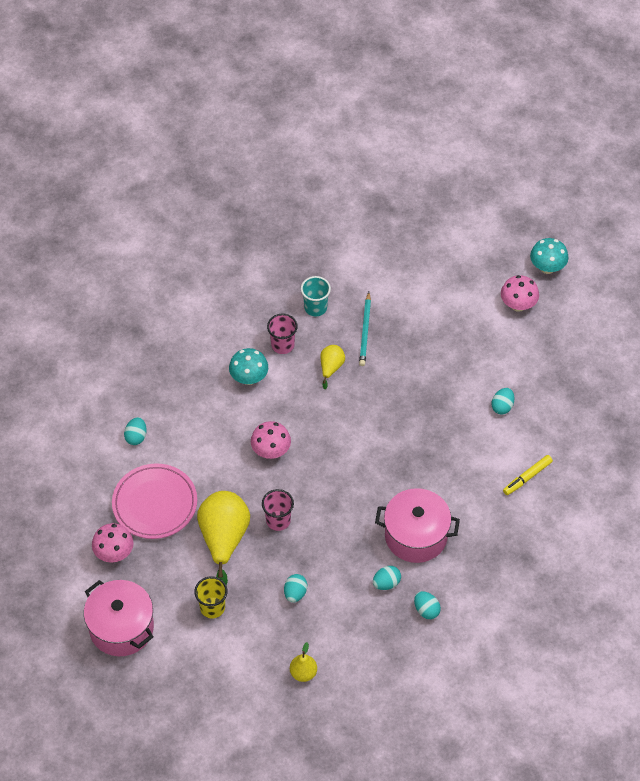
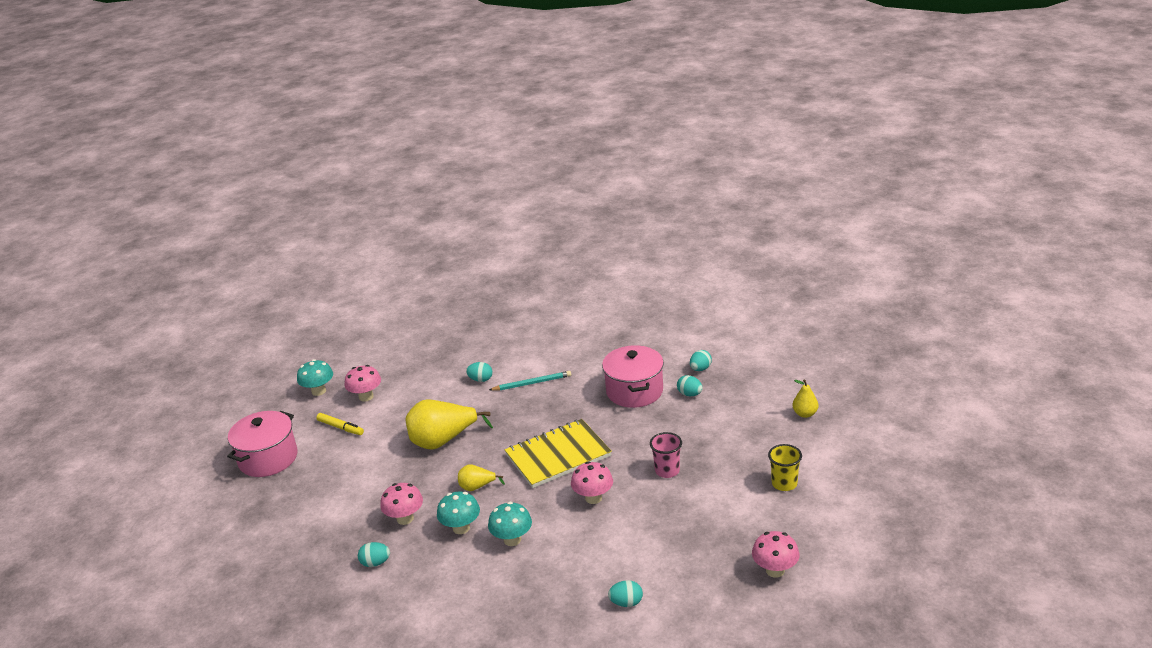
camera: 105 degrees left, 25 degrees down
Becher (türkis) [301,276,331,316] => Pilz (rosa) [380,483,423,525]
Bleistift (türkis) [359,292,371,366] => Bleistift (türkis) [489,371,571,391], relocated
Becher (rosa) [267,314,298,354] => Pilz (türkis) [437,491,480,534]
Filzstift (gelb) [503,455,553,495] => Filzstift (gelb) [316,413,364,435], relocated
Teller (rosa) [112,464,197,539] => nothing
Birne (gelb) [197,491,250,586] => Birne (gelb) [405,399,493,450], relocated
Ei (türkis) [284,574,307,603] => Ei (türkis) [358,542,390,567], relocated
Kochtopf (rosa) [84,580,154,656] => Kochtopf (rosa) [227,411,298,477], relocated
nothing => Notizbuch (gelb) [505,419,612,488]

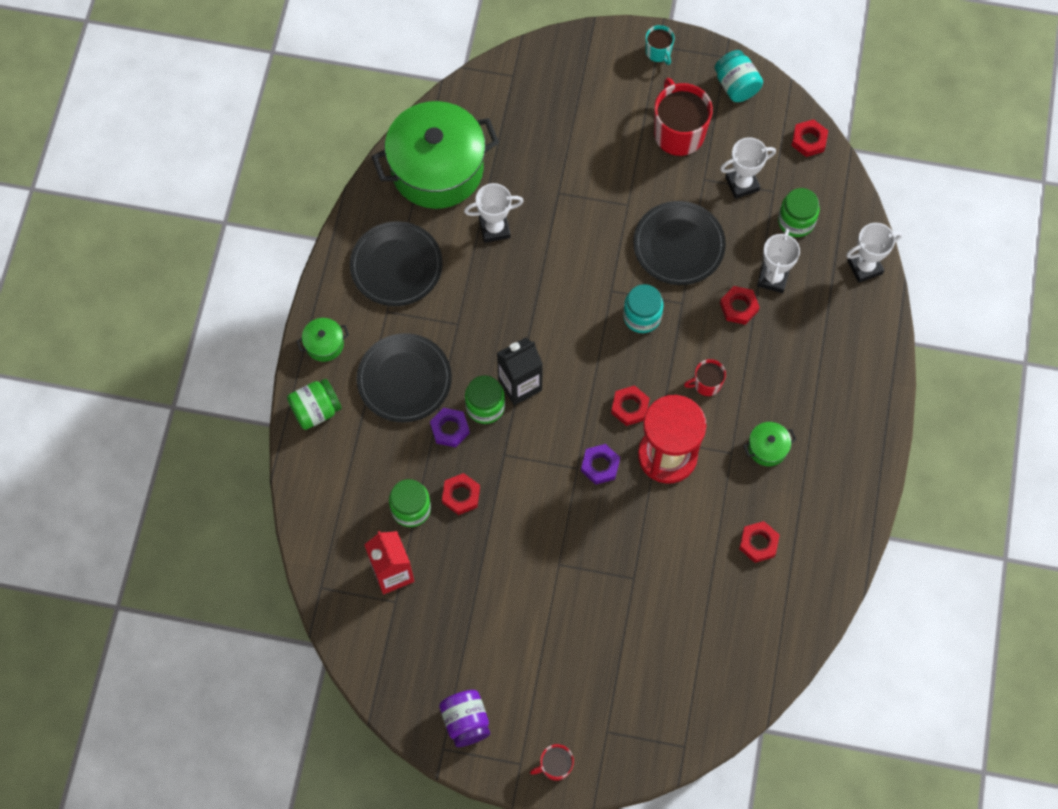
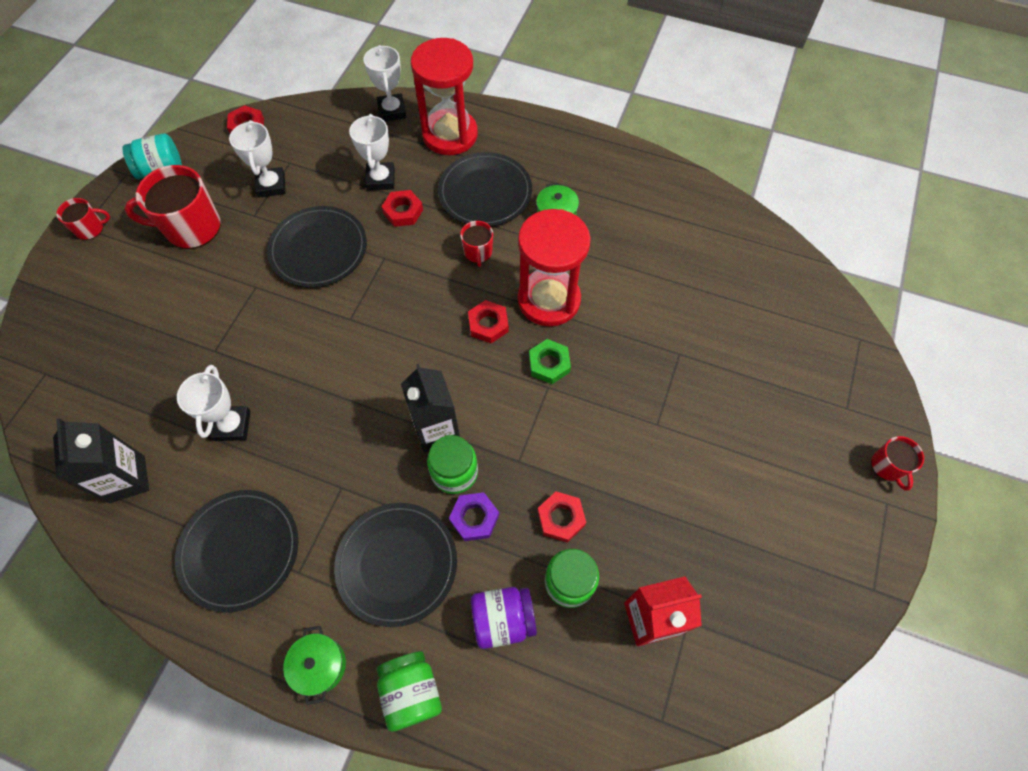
camera: 80 degrees left, 5 degrees down
Tasse (türkis) [645,25,674,65] => Tasse (rot) [56,198,110,240]
Kochtopf (grün) [371,101,499,209] => Getränkekarton (schwarz) [53,418,149,503]
Einmachglas (grün) [778,188,820,237] => nothing
Pokal (weiß) [757,229,800,293] => Pokal (weiß) [349,114,395,190], 60 degrees clockwise
Einmachglas (türkis) [623,284,664,333] => nothing
Sechskantmutter (lila) [581,444,620,485] => Sechskantmutter (grün) [529,339,571,384]
Sechskantmutter (rot) [739,521,780,563] => nothing
Einmachglas (lila) [439,690,490,747] => Einmachglas (lila) [471,587,537,649], relocated
nothing => Sanduhr (rot) [411,38,478,155]
nothing => Teller (schwarz) [438,152,532,227]

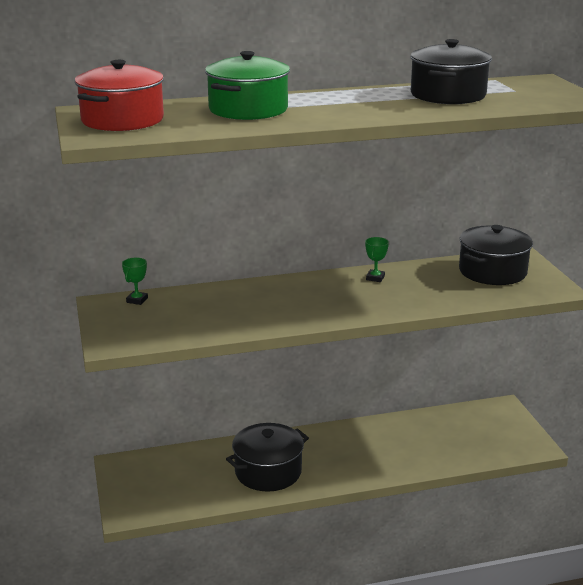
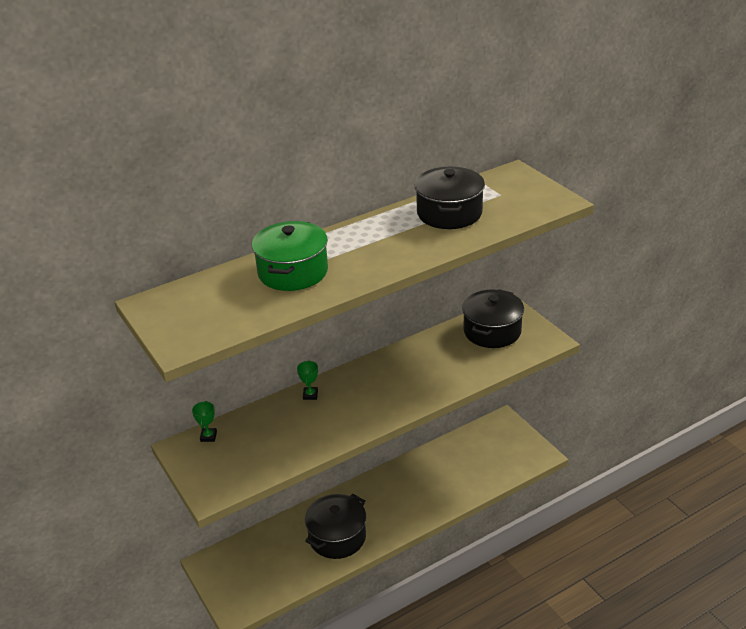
camera: 15 degrees left, 10 degrees up
Kochtopf (rot) [75,60,164,131] => nothing
Pokal (grün) [365,237,389,282] => Pokal (grün) [297,361,318,400], relocated

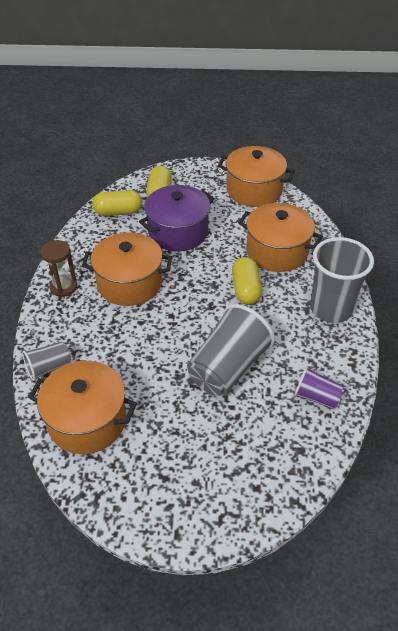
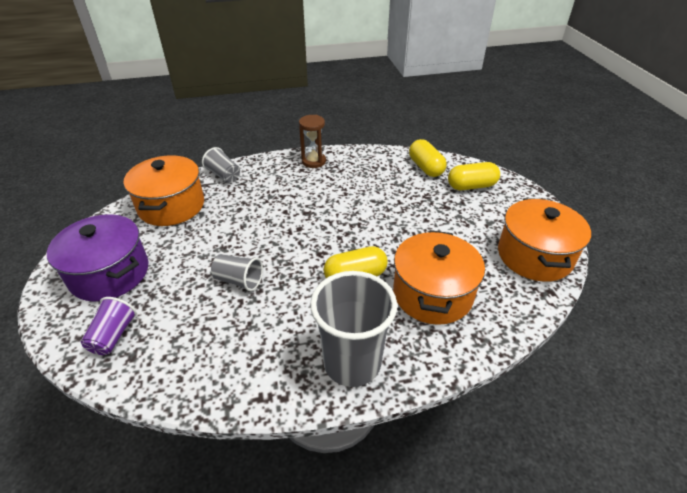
camera: 75 degrees right, 5 degrees down
Kochtopf (lila) [139,185,215,251] => Kochtopf (lila) [47,214,148,301], relocated
Kochtopf (orange) [82,233,172,306] => nothing
Becher (grau) [187,304,275,396] => Becher (grau) [211,254,263,291], x0.52
Becher (lila) [294,366,344,409] => Becher (lila) [81,297,137,355], relocated

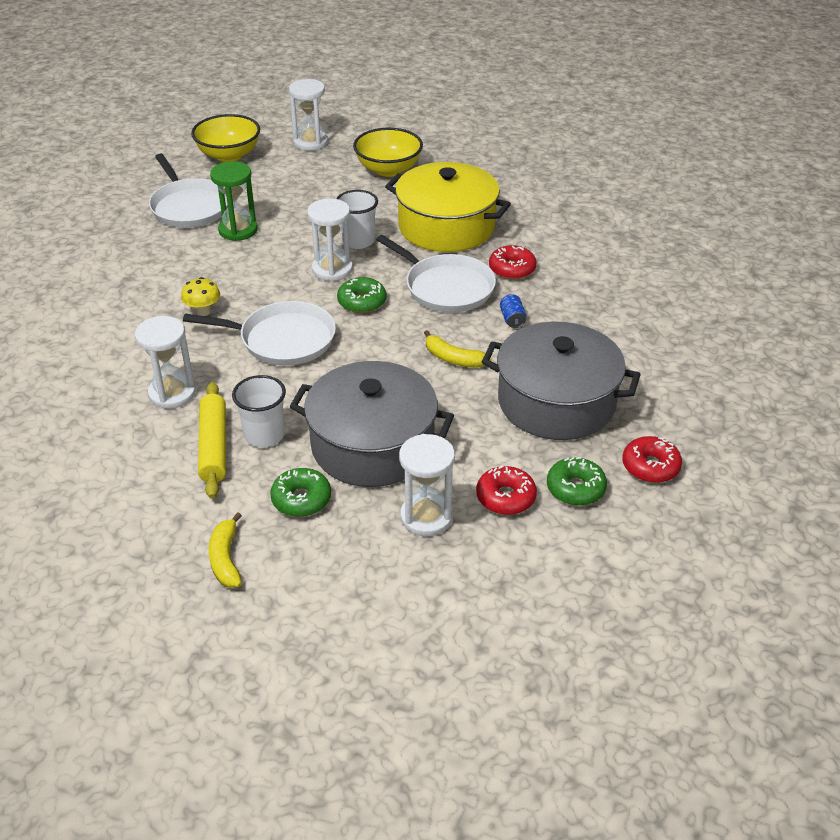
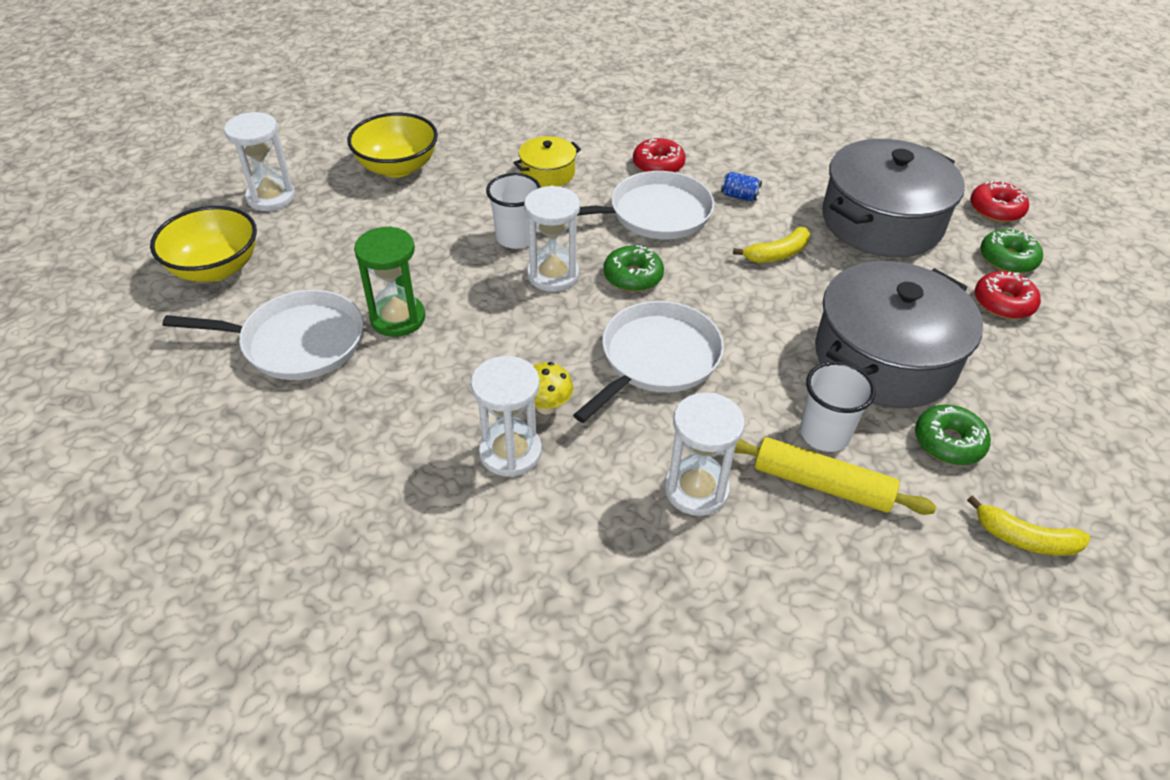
camera: 60 degrees left, 5 degrees up
Kochtopf (gelb) [385,162,511,252] => Kochtopf (gelb) [514,136,581,187], x0.47
Sanduhr (weiß) [399,434,455,536] => Sanduhr (weiß) [471,356,542,477], relocated

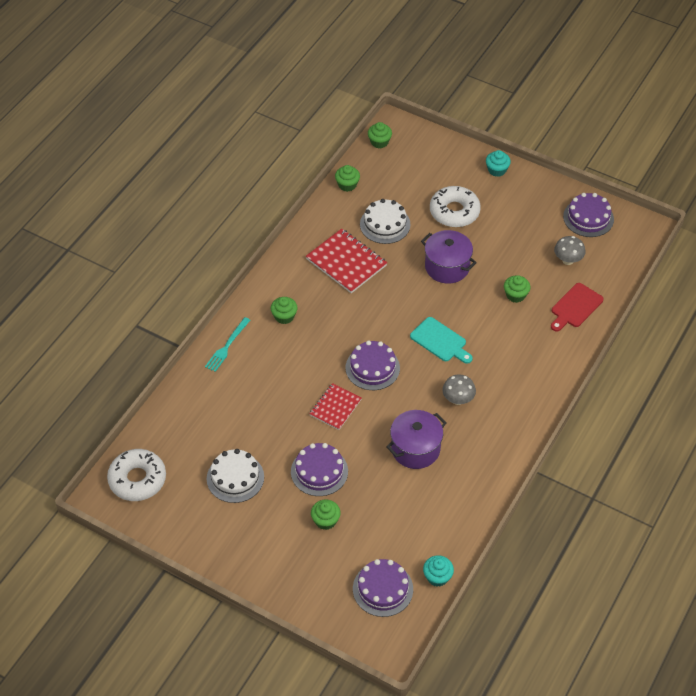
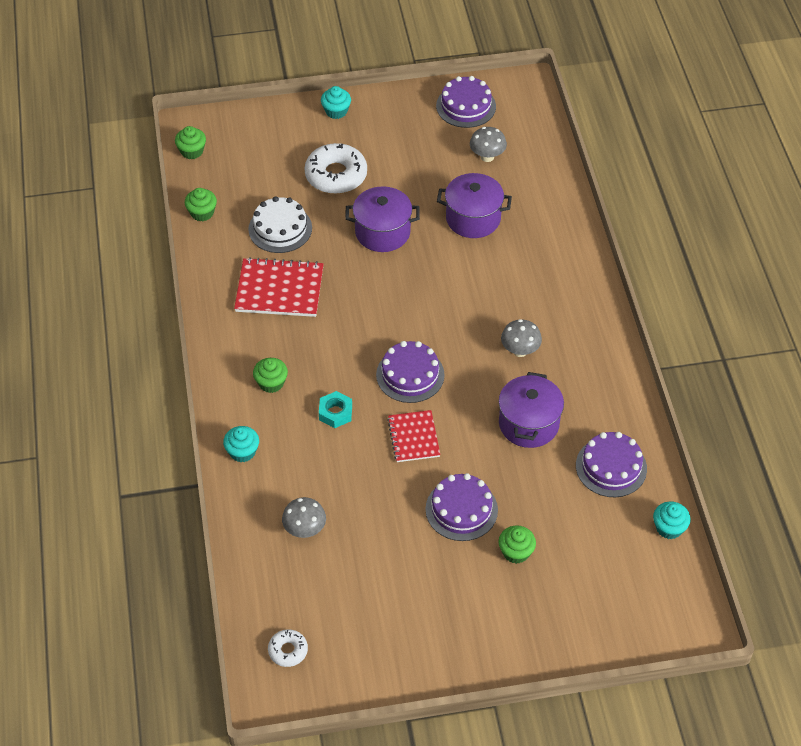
camera: 40 degrees left, 0 degrees up
Muffin (grün) [504,275,530,303] => Kochtopf (lila) [437,173,512,238]
Schneidebrett (rot) [551,283,604,332] => nothing
Gabel (türkis) [205,317,250,372] => Muffin (türkis) [223,426,259,462]
Schneidebrett (türkis) [410,317,473,364] => nothing
Donut (weiß) [107,449,166,501] => Donut (weiß) [268,629,308,667], x0.52
Kuchen (weiß) [207,449,264,503] => nothing
Kuchen (lila) [353,559,413,617] => Kuchen (lila) [576,432,647,497], relocated
nothing => Sechskantmutter (türkis) [319,391,352,428]
nothing => Pilz (grau) [282,497,326,538]

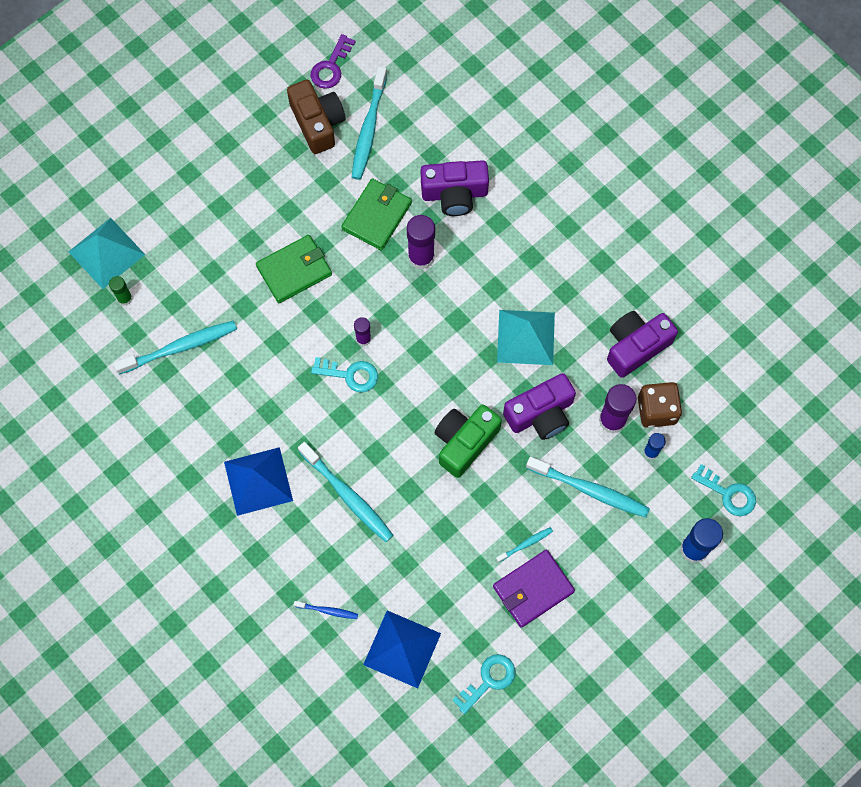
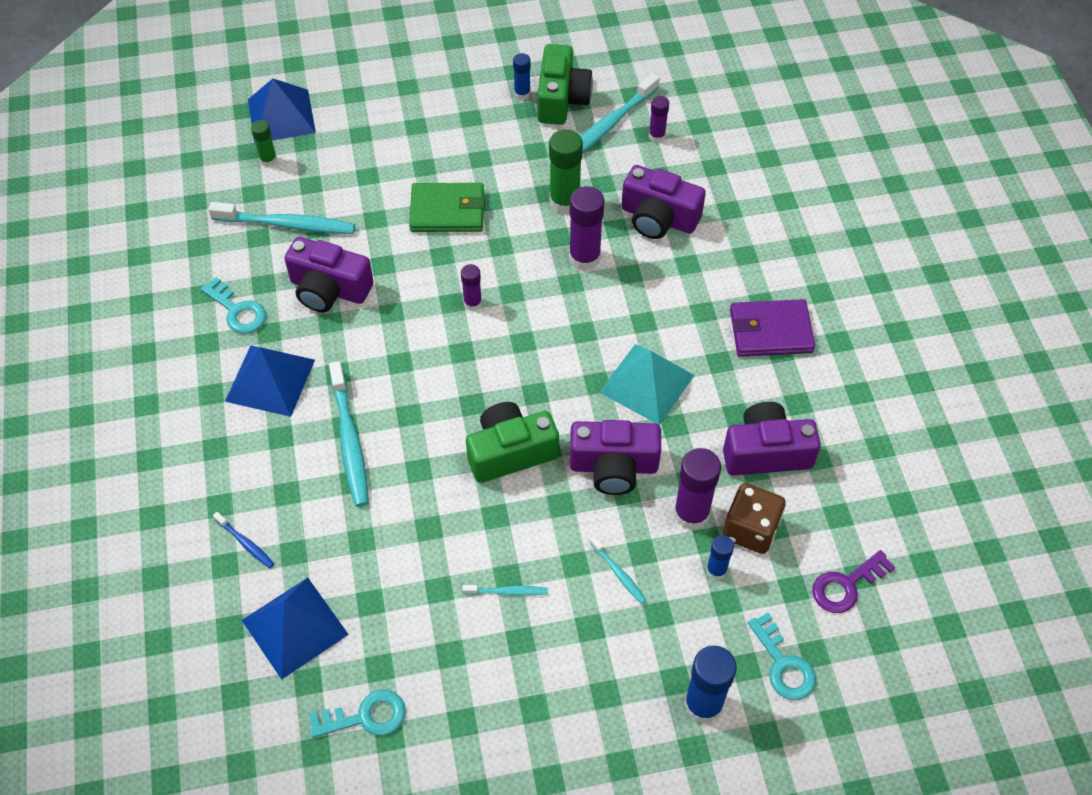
camera: 30 degrees right, 15 degrees down
Schlüssel (lila) [311,34,355,89] => Schlüssel (lila) [812,550,895,613], relocated
Kamera (braun) [287,80,346,154] => Kamera (grün) [537,44,593,125]
Geldbörse (grün) [341,178,412,250] => Klebestift (grün) [549,129,583,214]
Pyramide (türkis) [69,218,145,289] => Pyramide (blau) [248,78,316,143]
Schlüssel (türkis) [311,357,378,392] => Schlüssel (türkis) [201,277,266,333], relocated
Zahnbürste (türkis) [526,457,650,518] => Zahnbürste (türkis) [590,536,647,604], x0.49
Geldbörse (lila) [493,550,575,628] => Geldbörse (lila) [730,299,815,357], relocated
nothing => Klebestift (blau) [513,53,531,100]
nothing => Klebestift (lila) [649,96,669,142]
nothing => Kamera (lila) [284,237,374,312]

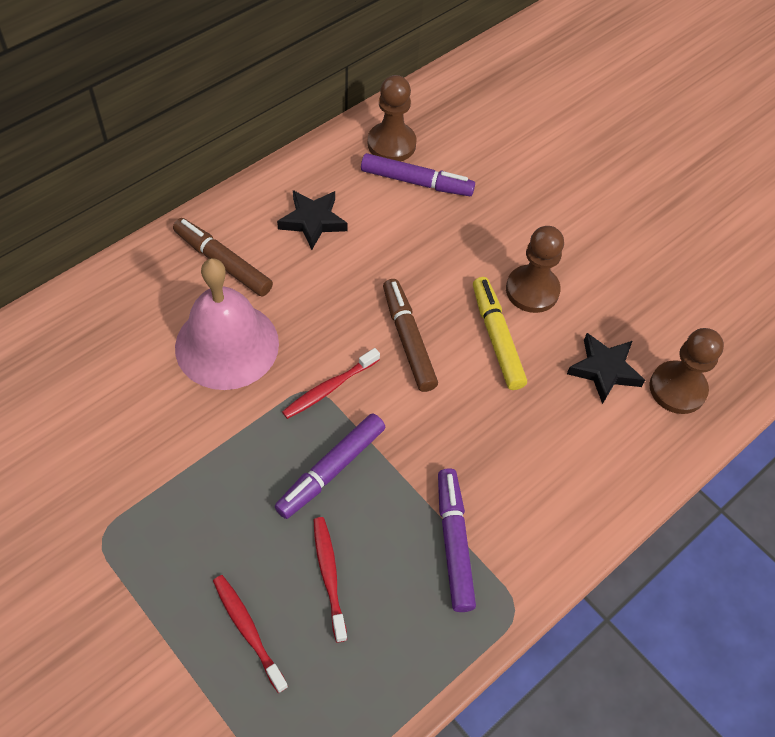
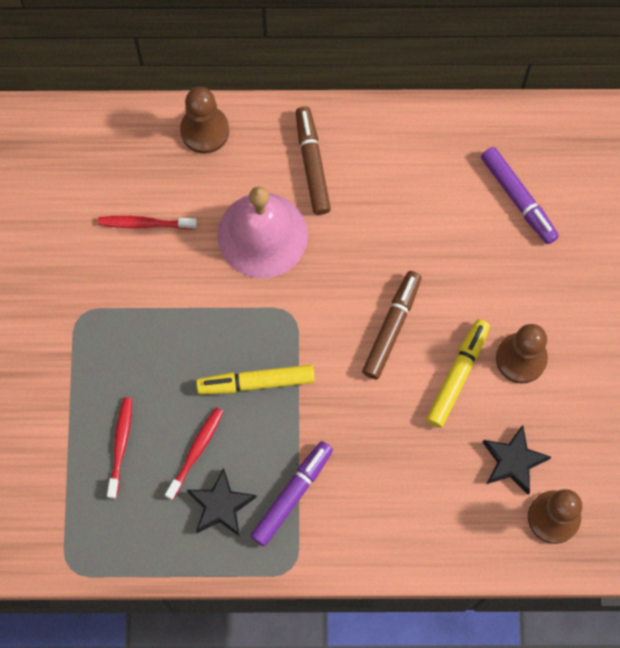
camera: 45 degrees right, 15 degrees up
Bauer (braun) [368,75,417,161] => Bauer (braun) [180,87,229,154], relocated
Stern (schwarz) [277,190,348,250] => Stern (schwarz) [187,468,257,537], relocated
Zahnbürste (rot) [282,348,380,419] => Zahnbürste (rot) [98,216,197,230], relocated
Filzstift (lila) [274,413,386,519] => Filzstift (gelb) [196,365,315,394]

